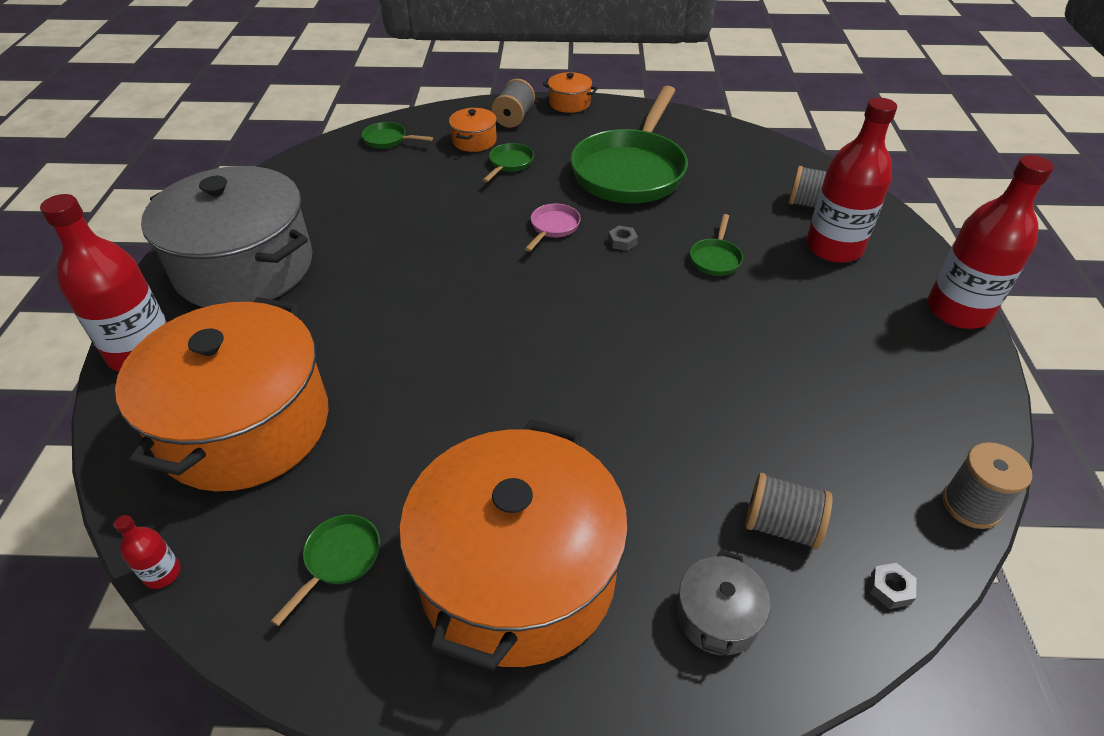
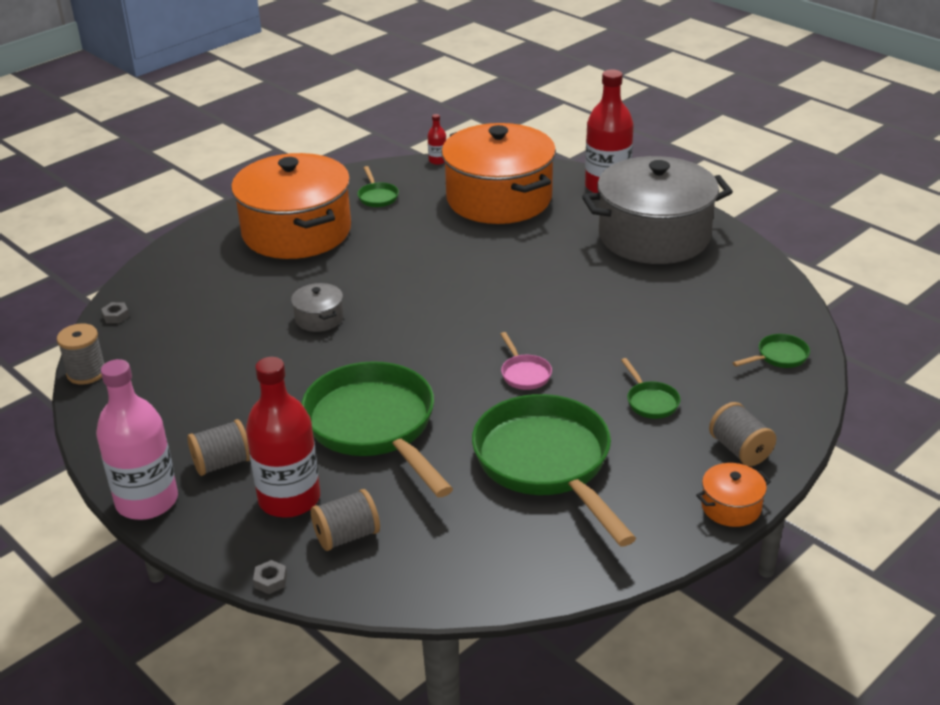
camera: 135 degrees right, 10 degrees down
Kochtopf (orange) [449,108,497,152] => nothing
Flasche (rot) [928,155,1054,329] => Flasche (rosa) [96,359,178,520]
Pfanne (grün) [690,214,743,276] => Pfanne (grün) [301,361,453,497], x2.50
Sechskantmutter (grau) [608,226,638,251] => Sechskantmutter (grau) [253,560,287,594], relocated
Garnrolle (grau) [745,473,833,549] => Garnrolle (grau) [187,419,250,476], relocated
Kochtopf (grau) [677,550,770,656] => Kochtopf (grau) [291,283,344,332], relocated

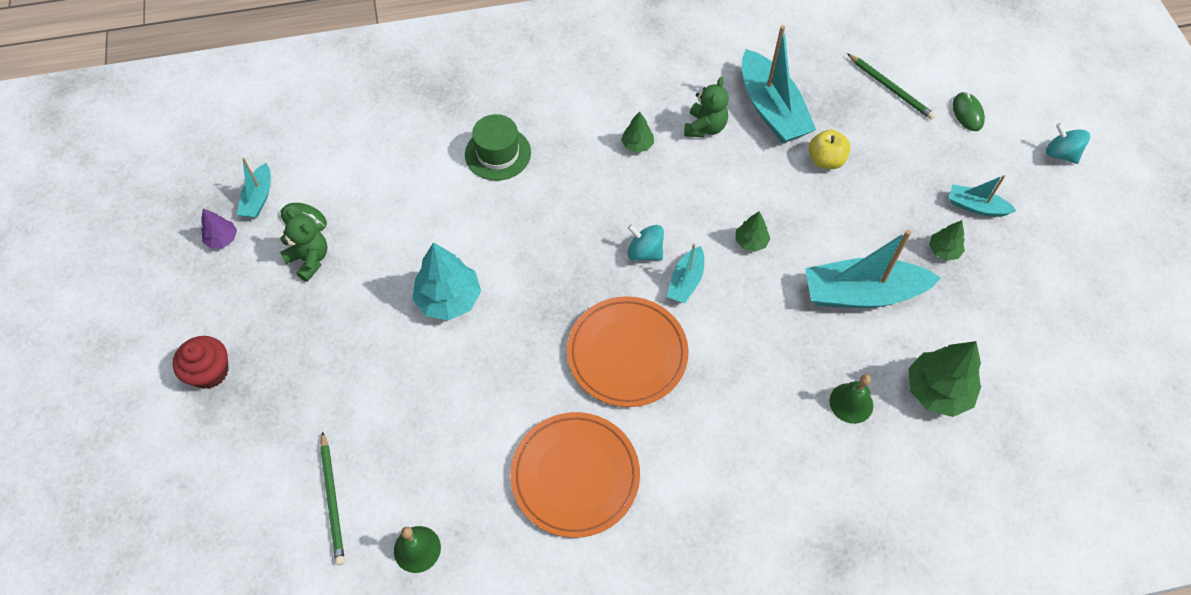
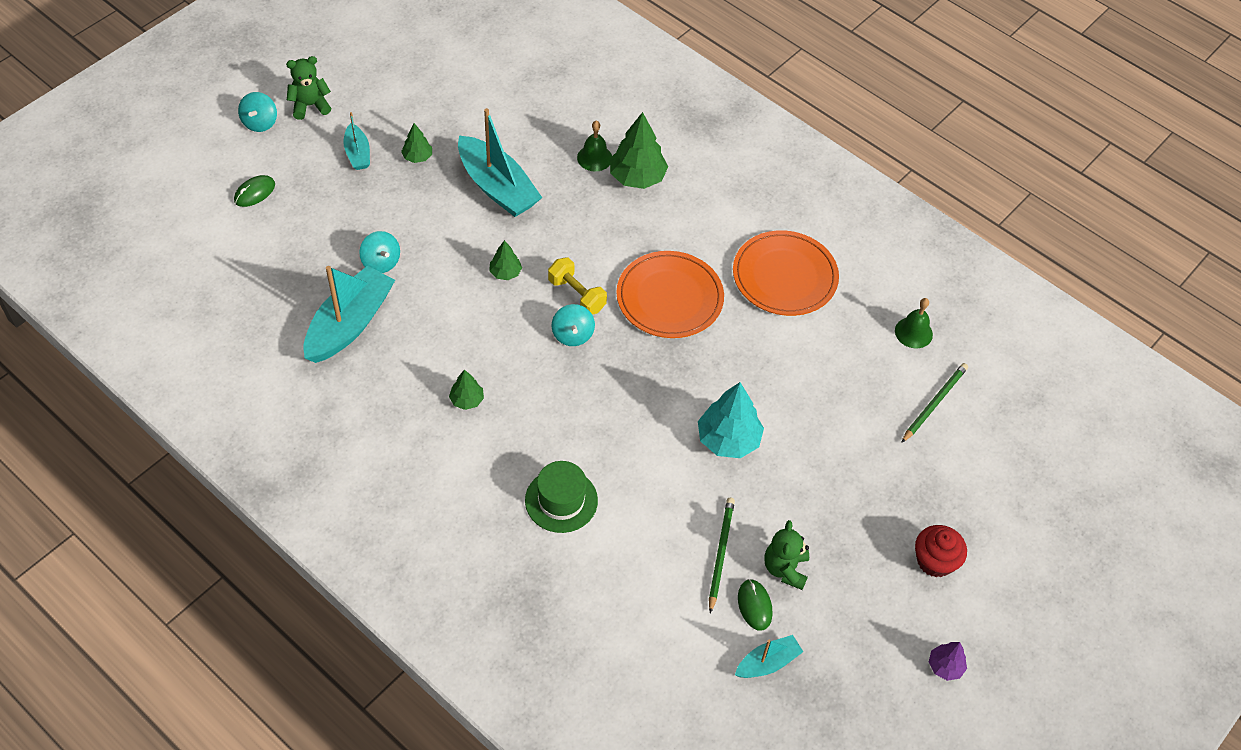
camera: 130 degrees left, 5 degrees down
Bleistift (grün) [847,53,936,120] => Bleistift (grün) [709,498,735,613], relocated
Teddybär (grün) [684,77,729,138] => Teddybär (grün) [286,56,331,120], relocated
Apfel (gelb) [809,130,851,169] => Kreisel (türkis) [359,231,400,273]
Baum (lila) [201,209,237,249] => Baum (lila) [929,642,967,681], relocated
Boot (türkis) [667,244,704,304] => Hantel (gelb) [548,257,607,315]
Baum (grün) [909,341,981,417] => Baum (grün) [610,112,668,189], relocated

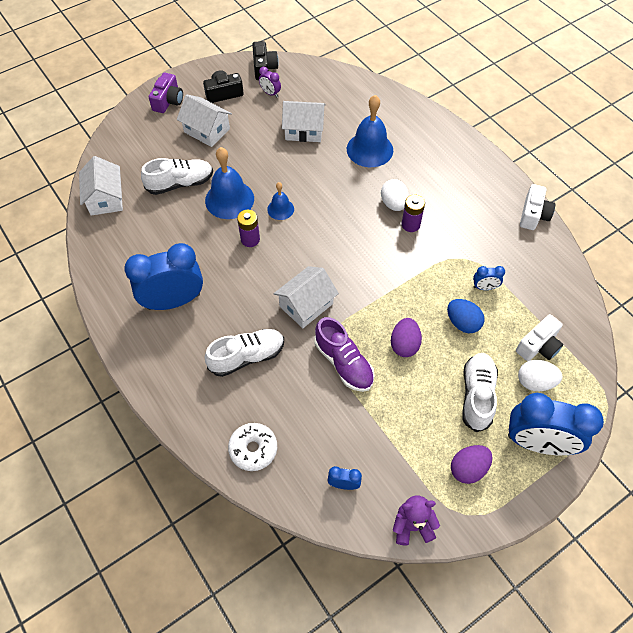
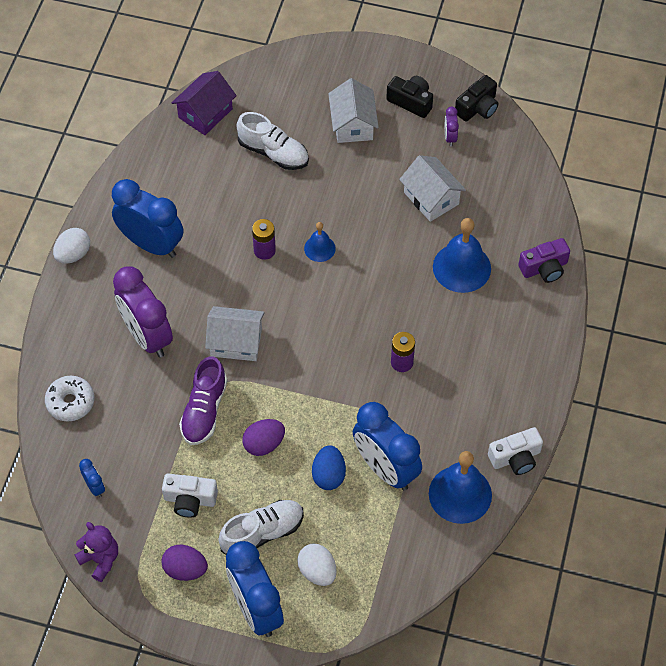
camera: 50 degrees right, 0 degrees up
Kamera (lila) [149,73,183,113] => Kamera (lila) [518,238,570,283], relocated
Glocke (blau) [205,147,254,219] => Glocke (blau) [429,451,492,524], relocated
Haus (weiß) [79,156,123,216] => Haus (lila) [171,71,237,135]
Ei (weiß) [381,179,409,211] => Ei (weiß) [53,228,90,264], relocated
Wecker (blau) [473,266,505,290] => Wecker (blau) [353,402,422,490], x2.36
Kamera (weiß) [516,314,563,361] => Kamera (weiß) [162,473,218,518], relocated
Schuh (weiß) [204,329,284,377] => Wecker (lila) [113,267,173,358]

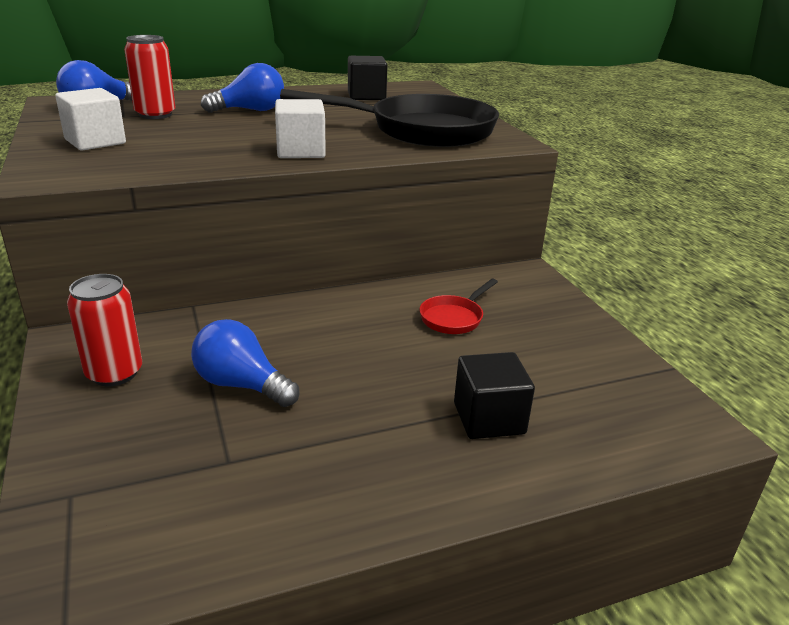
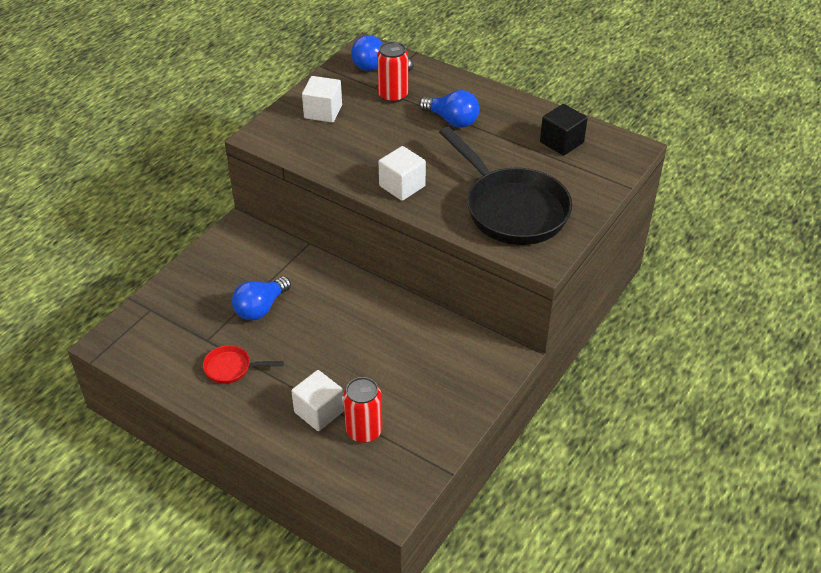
camera: 55 degrees right, 15 degrees up
Dose (rot) [67,274,142,386] => Dose (rot) [343,377,382,443], relocated
Pfanne (rot) [420,279,498,334] => Pfanne (rot) [203,345,284,384], relocated
Glühbirne (blau) [191,319,299,407] => Glühbirne (blau) [232,276,291,320], 135 degrees counterclockwise
Kubus (schwarz) [454,352,535,439] => Kubus (weiß) [291,370,344,431]

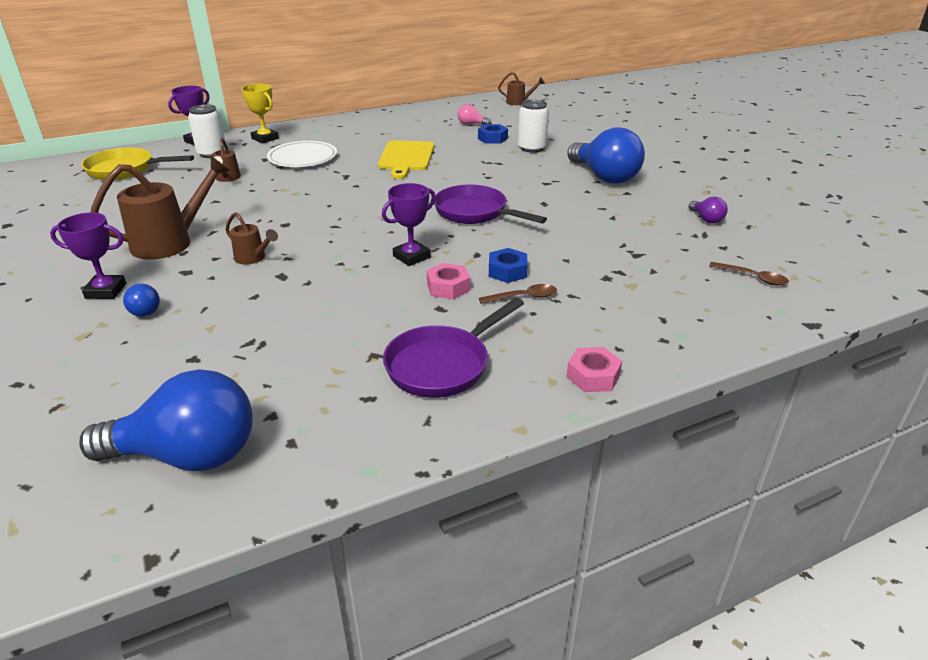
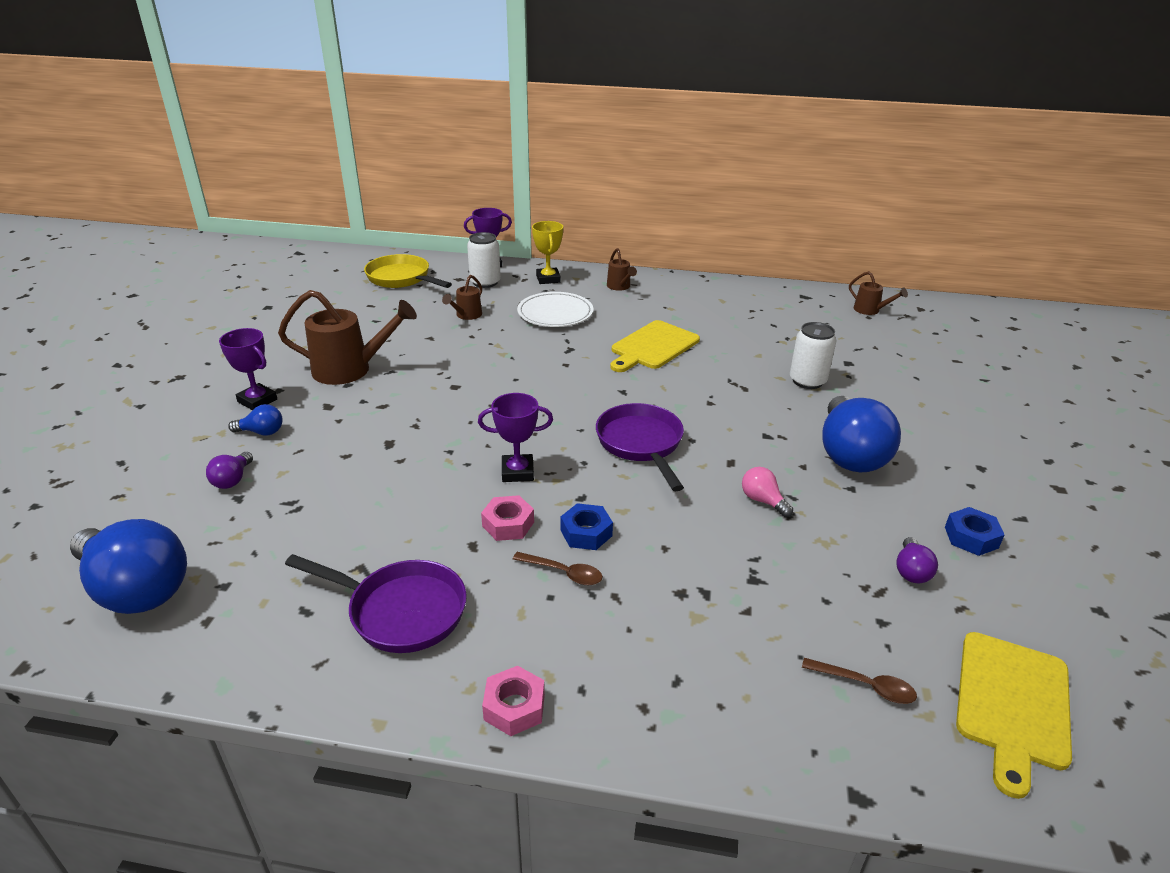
camera: 35 degrees right, 0 degrees up
Glühbirne (rosa) [458,104,492,125] => Glühbirne (rosa) [742,467,793,517], relocated
Sechskantmutter (blau) [478,124,508,144] => Sechskantmutter (blau) [945,507,1005,556], relocated
Gießkanne (braun) [226,212,278,265] => Gießkanne (braun) [607,248,637,291], relocated
Löffel (braun) [709,262,789,285] => Löffel (braun) [802,658,917,704], 45 degrees counterclockwise
Glühbirne (blau) [123,284,160,317] => Glühbirne (blau) [228,404,283,436], 105 degrees counterclockwise
Pfanne (lila) [383,298,524,398] => Pfanne (lila) [285,554,467,653], 150 degrees counterclockwise
nothing => Glühbirne (lila) [206,452,253,489]
nothing => Schneidebrett (gelb) [956,632,1072,799]

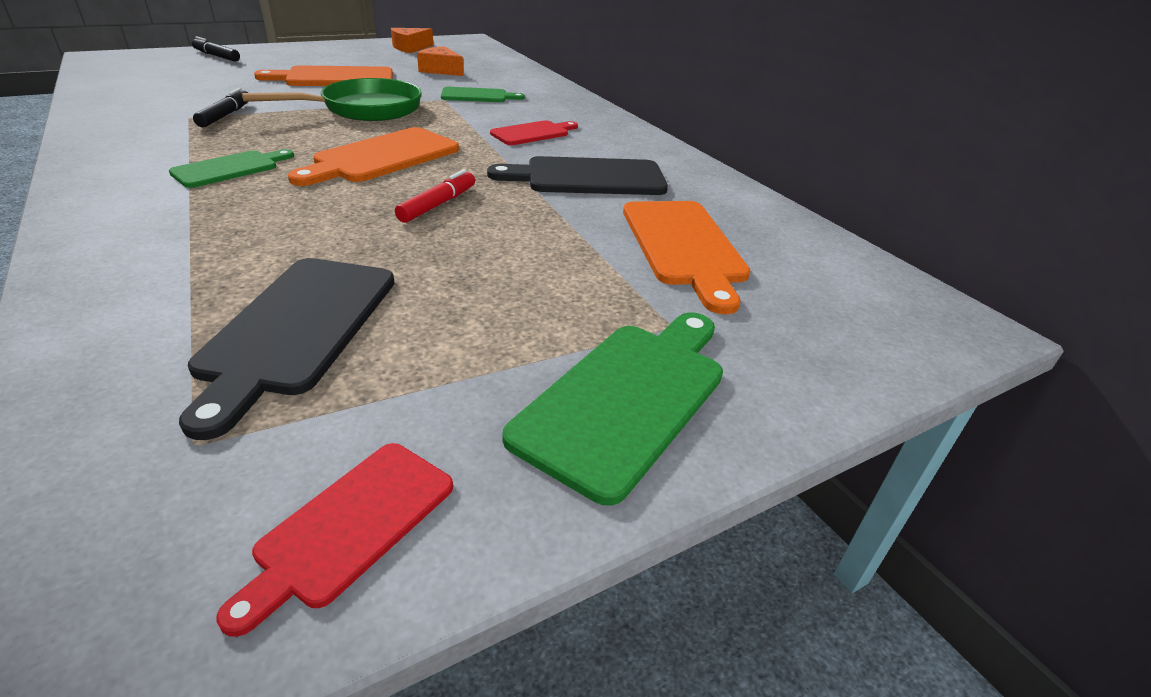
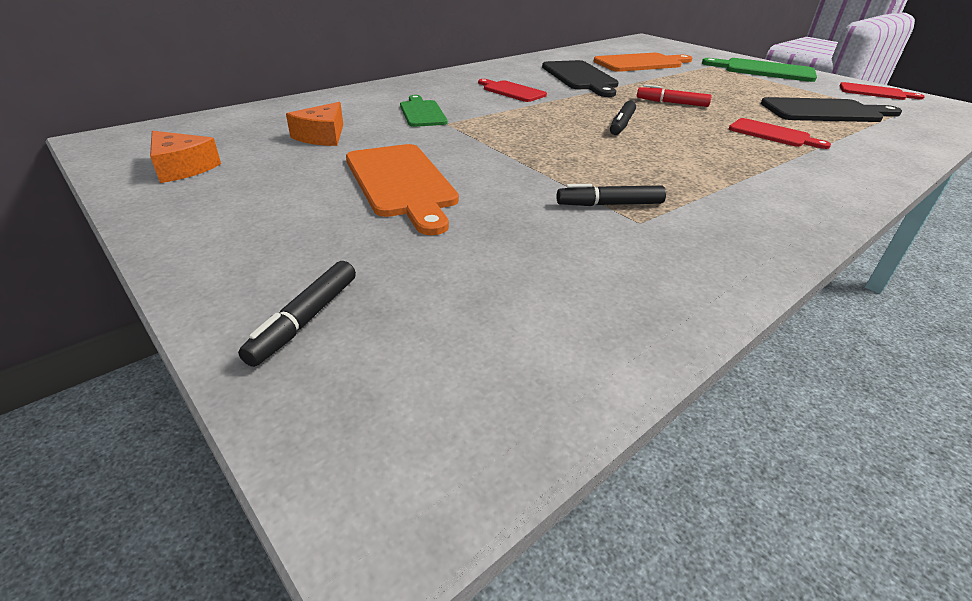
camera: 100 degrees left, 0 degrees up
Pfanne (grün) [242,78,422,121] => nothing
Schneidebrett (orange) [288,127,459,186] => Filzstift (schwarz) [610,101,636,135]
Schneidebrett (grün) [169,149,294,188] => nothing
nothing => Schneidebrett (rot) [729,118,831,149]

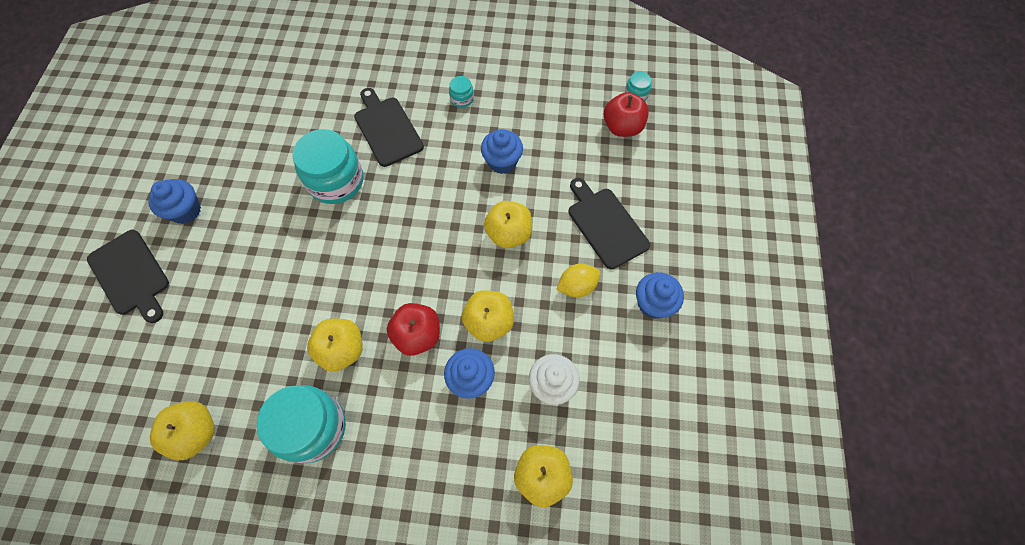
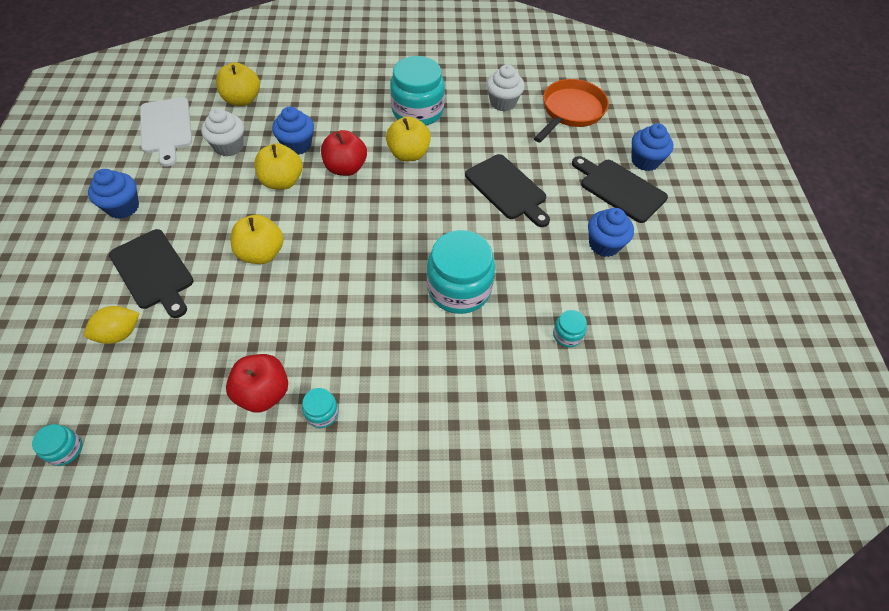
camera: 170 degrees right, 10 degrees down
Schneidebrett (schwarz) [354,88,424,167] => Schneidebrett (schwarz) [465,154,550,227], relocated
Apfel (rot) [604,92,649,137] => Apfel (rot) [226,354,288,413], relocated
Muffin (blau) [481,129,523,174] => Muffin (blau) [631,123,673,171], relocated
Zitrone (gelb) [556,264,601,298] => Zitrone (gelb) [84,306,140,344], relocated
Apfel (gelb) [150,401,215,460] => Muffin (weiß) [486,65,525,111]
nothing => Pfanne (orange) [534,79,609,143]
nothing => Schneidebrett (weiß) [140,97,192,167]
nothing => Einmachglas (türkis) [553,310,587,347]

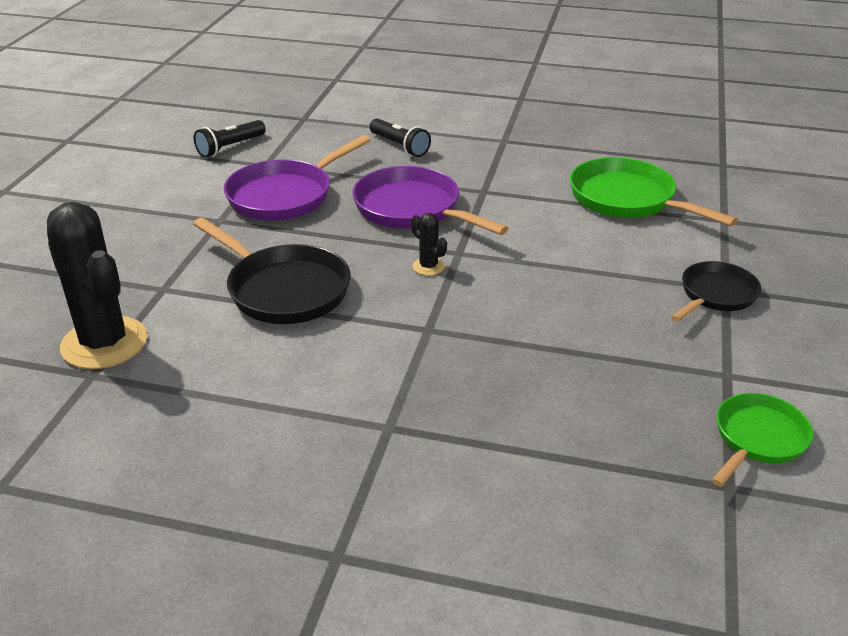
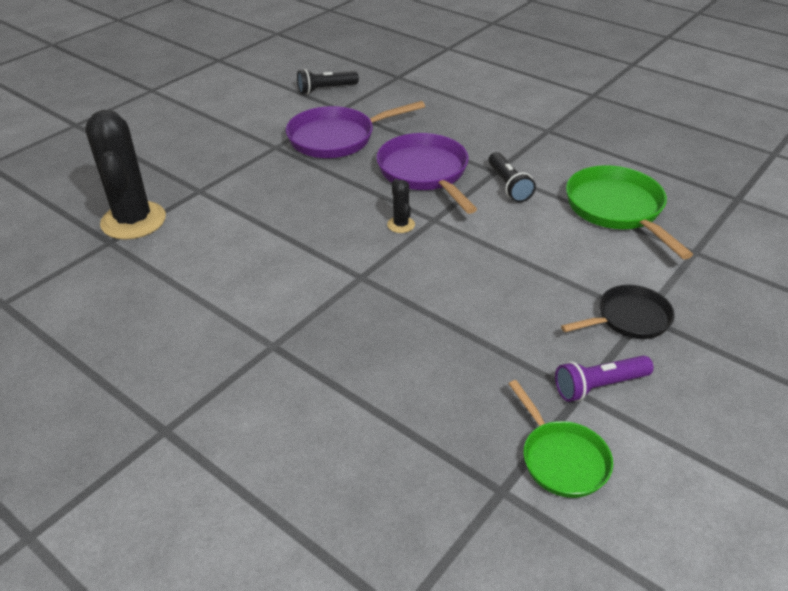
camera: 25 degrees right, 5 degrees up
Taschenlampe (schwarz) [369,118,431,157] => Taschenlampe (schwarz) [488,152,536,202], relocated
Pfanne (schwarz) [193,218,351,324] => nothing
Pfanne (grün) [712,393,814,487] => Pfanne (grün) [509,380,613,498], 90 degrees clockwise
nothing => Taschenlampe (lila) [555,355,654,402]

